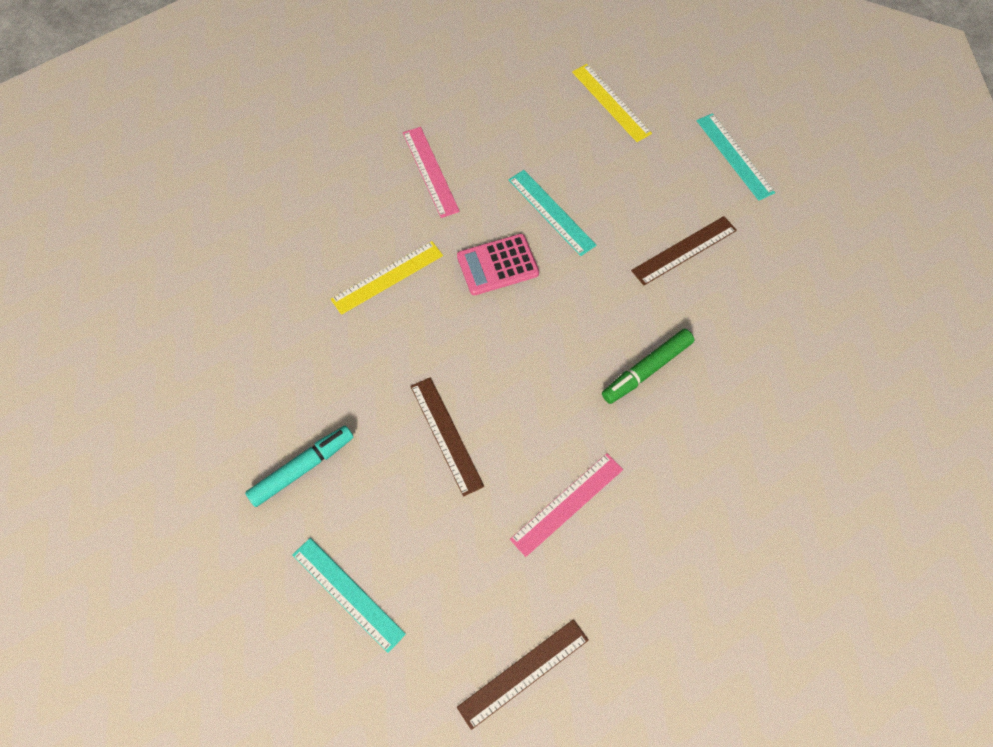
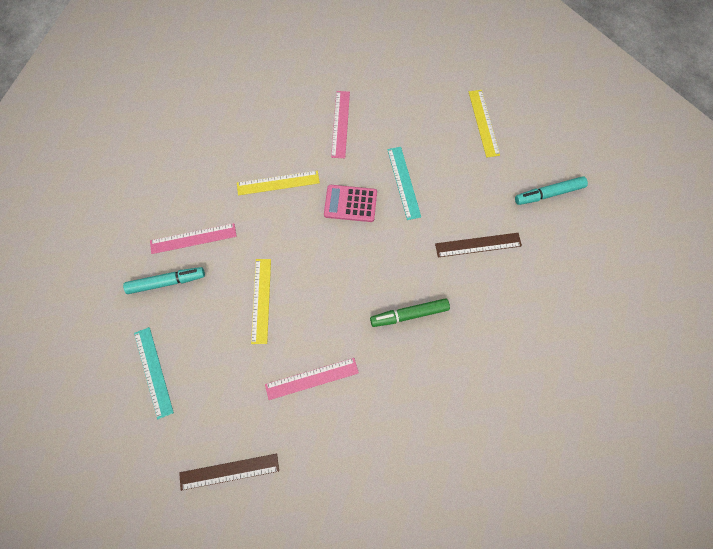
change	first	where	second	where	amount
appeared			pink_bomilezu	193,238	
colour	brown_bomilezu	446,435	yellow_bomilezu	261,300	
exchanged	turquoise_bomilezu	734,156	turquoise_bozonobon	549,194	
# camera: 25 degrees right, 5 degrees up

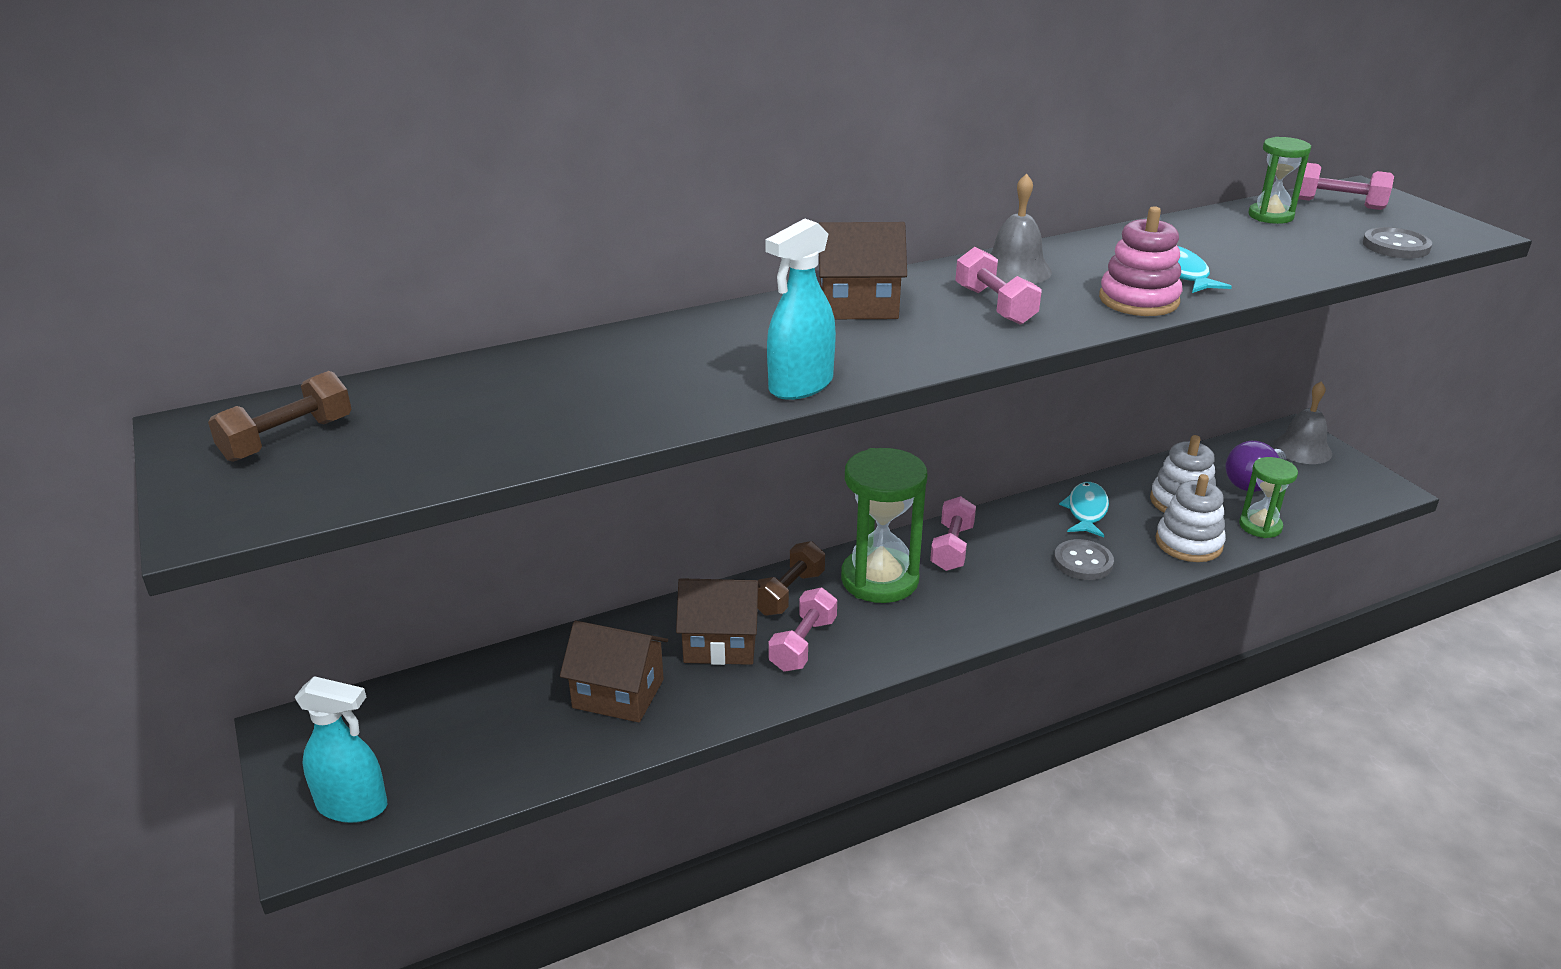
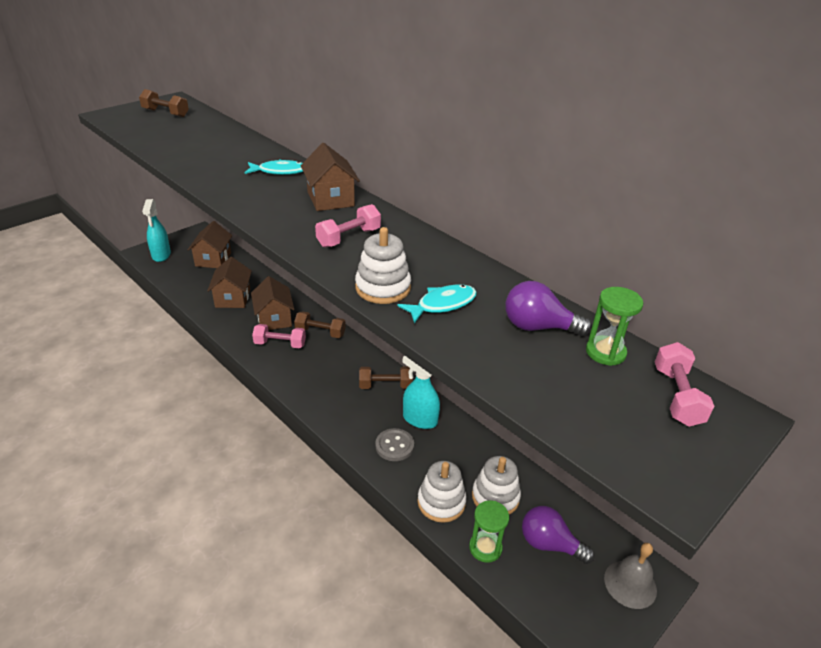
change	first	where	second	where	amount
appeared			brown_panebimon	213,259	
relocated	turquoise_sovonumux	1086,511		279,171	
colour	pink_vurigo	1138,300	white_vurigo	383,288	
colour	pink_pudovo	952,548	brown_pudovo	385,386	
relocated	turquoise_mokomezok	800,385		419,420	
appeared			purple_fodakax	538,327	
missing	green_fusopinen	879,579			
missing	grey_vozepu	1015,270			
missing	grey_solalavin	1395,246			
# camera: 70 degrees right, 5 degrees up

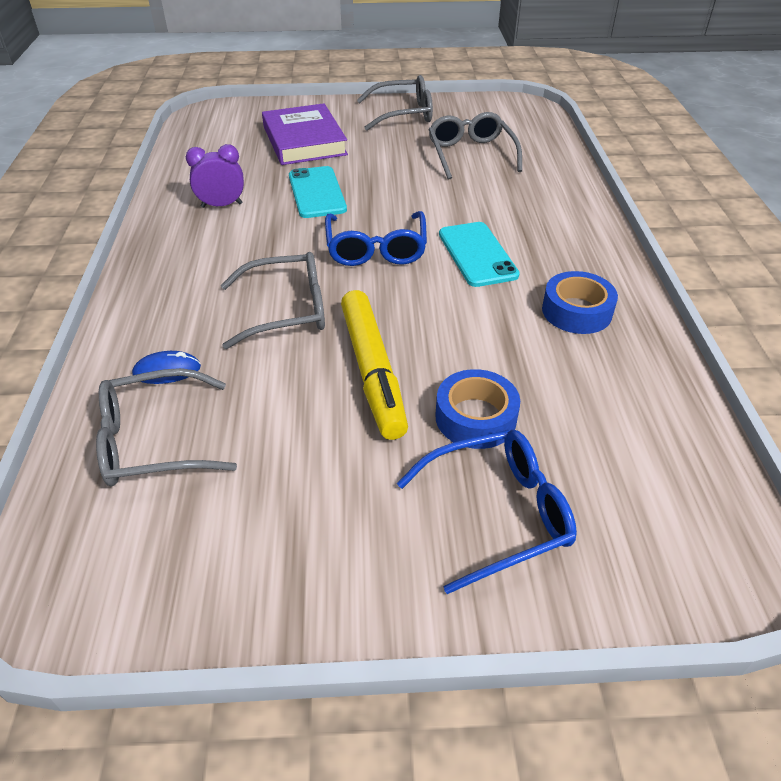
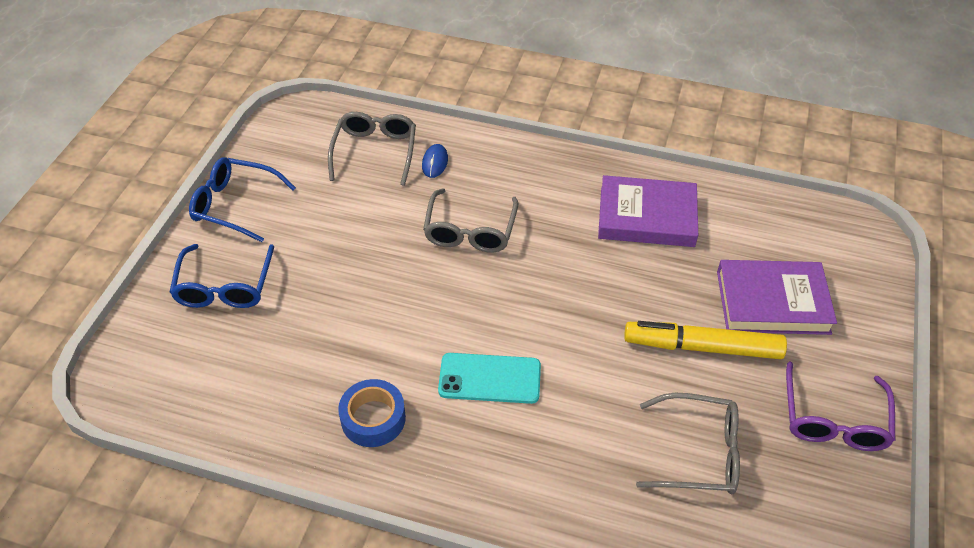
change	first	where	second	where	amount
relocated	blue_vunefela	376,248		236,205	
exchanged	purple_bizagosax	222,205	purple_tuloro	646,216	
relocated	yellow_bozonobon	373,371		702,347	
colour	grey_vunefela	403,114	purple_vunefela	834,419	
missing	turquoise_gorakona	317,192			
missing	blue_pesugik	475,417			
# camera: 110 degrees right, 5 degrees up

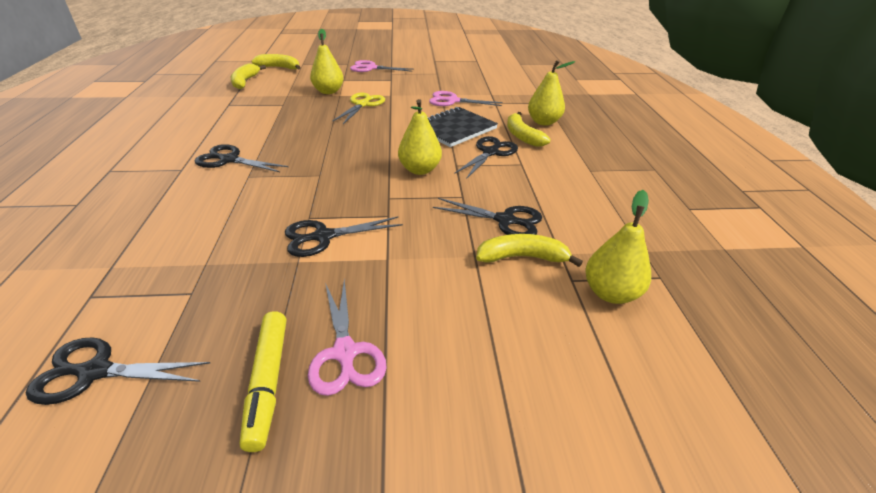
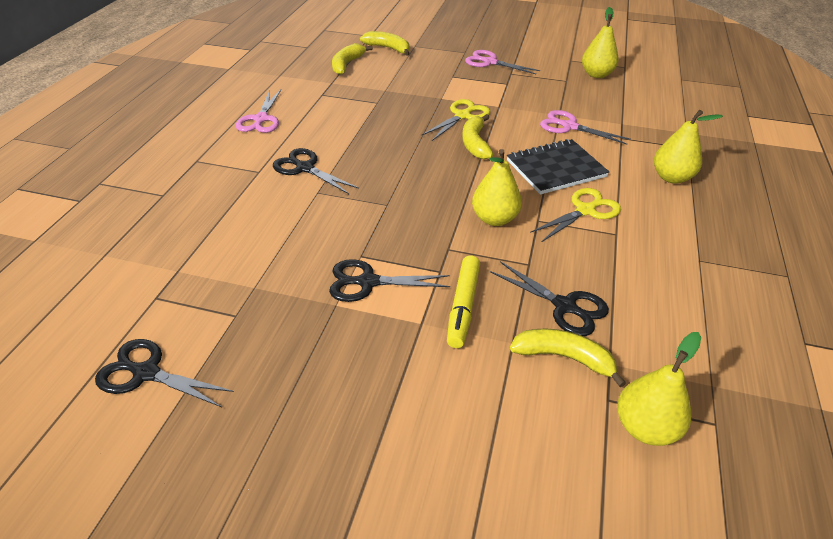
change	first	where	second	where	amount
relocated	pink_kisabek	345,353		261,119	
relocated	yellow_bozonobon	268,382		463,306	
relocated	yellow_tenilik	522,136		475,143	
colour	black_kisabek	490,152	yellow_kisabek	585,210	
relocated	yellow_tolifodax	328,91		596,74	
# camera: 20 degrees right, 5 degrees up

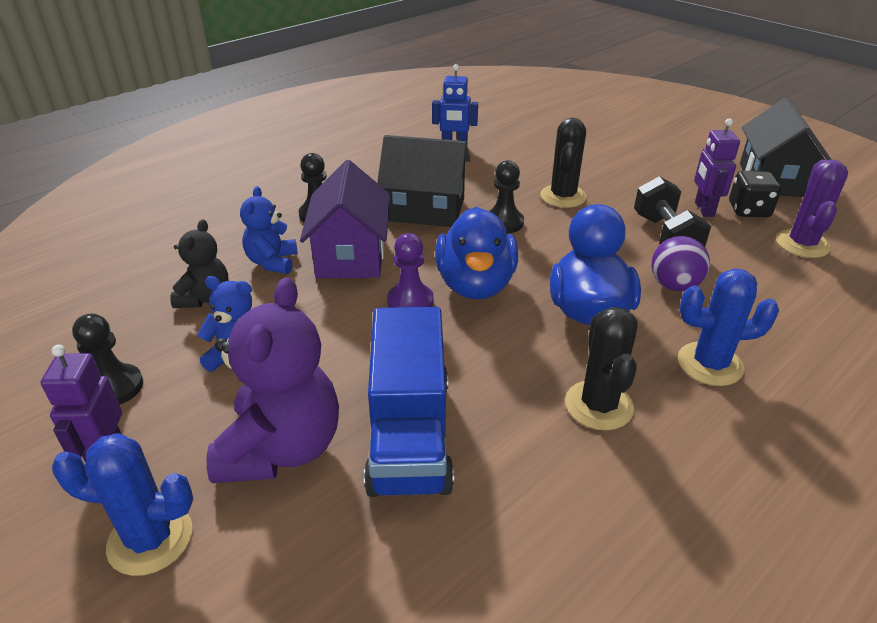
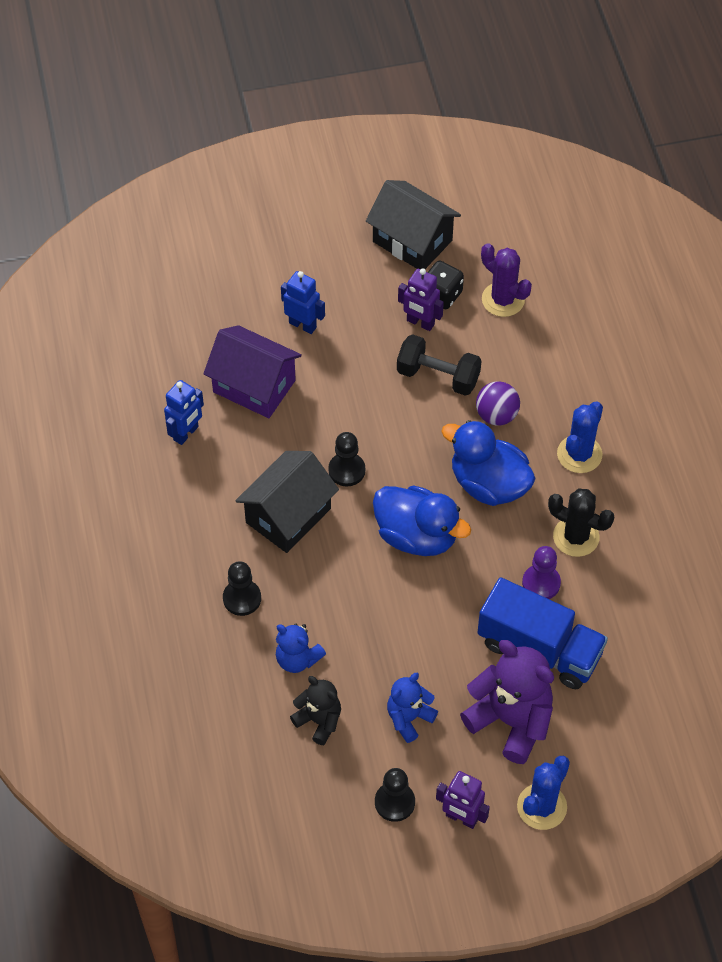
change	first	where	second	where	amount
relocated	purple_panebimon	351,256		254,386	
appeared			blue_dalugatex	303,325	
relocated	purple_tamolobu	410,301		541,583	
missing	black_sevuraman	563,196			
# camera: 60 degrees left, 20 degrees up

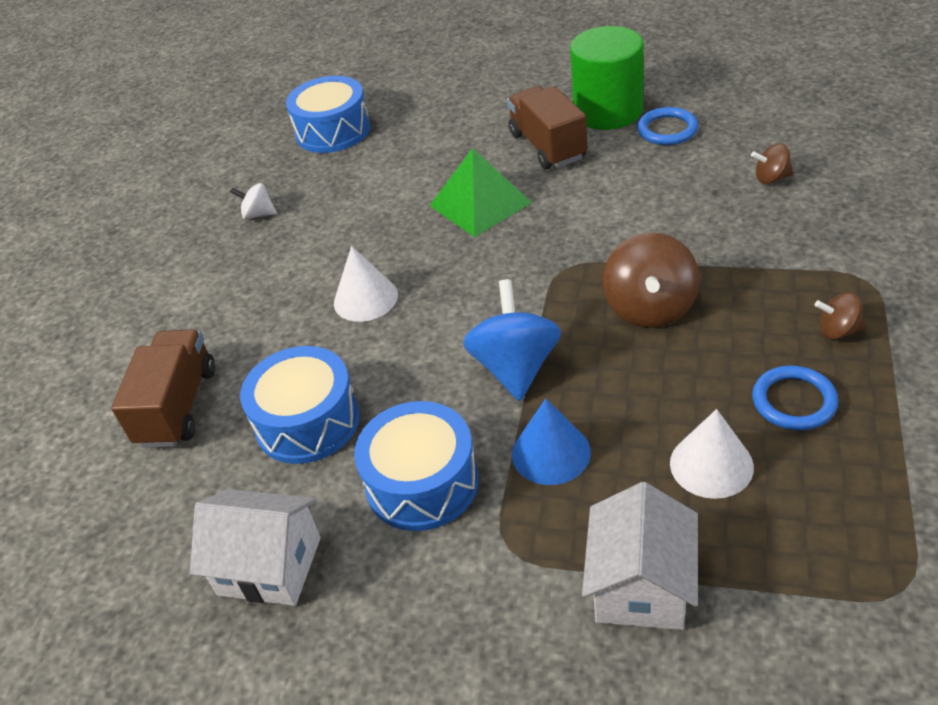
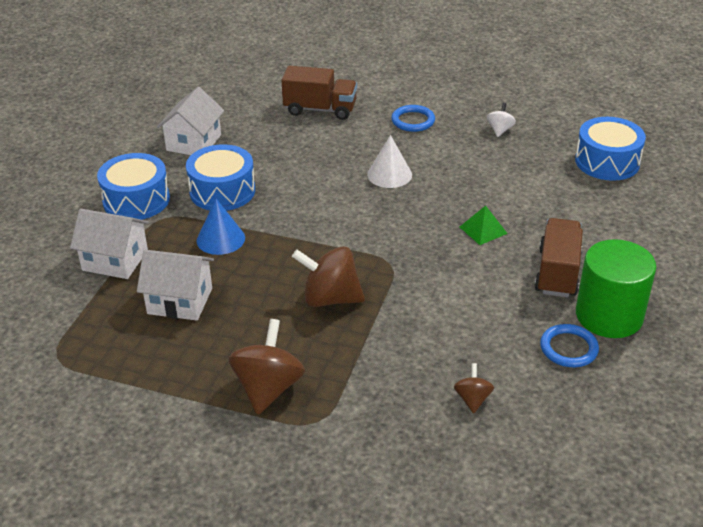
change	first	where	second	where	amount
relocated	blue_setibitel	307,421		136,200	
exchanged	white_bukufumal	711,465	white_panebimon	180,301	
size	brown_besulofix	838,331		268,388	x1.94
relocated	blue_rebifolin	794,401		413,121	
size	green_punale	480,204		483,230	x0.58
spun	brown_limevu	548,146		557,273	60 degrees counterclockwise
missing	blue_besulofix	515,367			
# camera: 90 degrees right, 5 degrees down

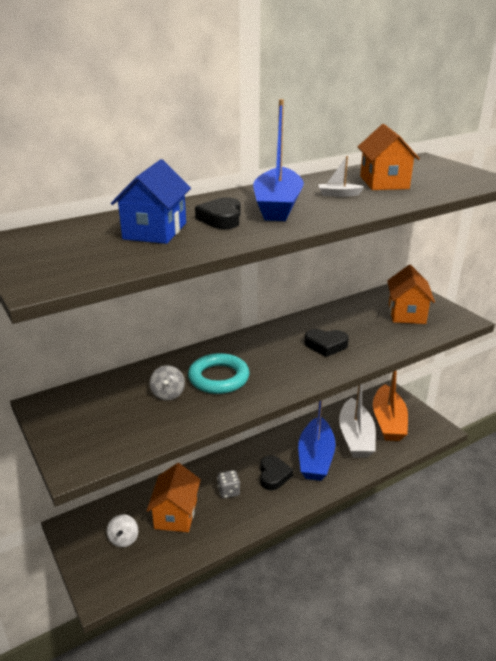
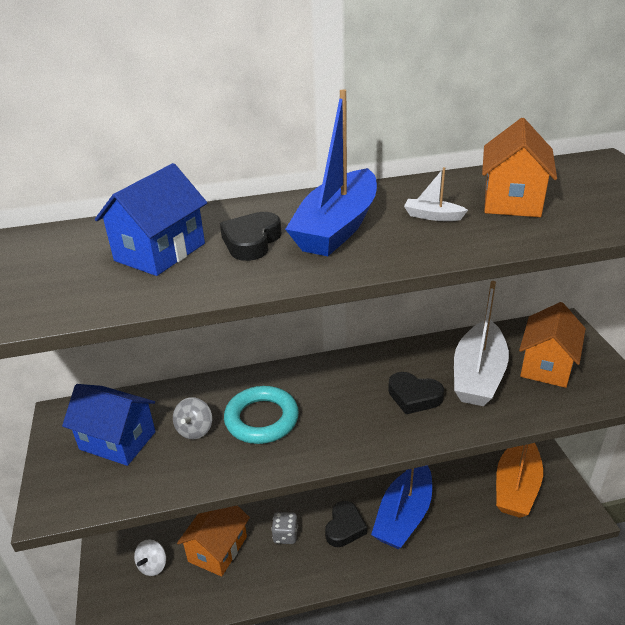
change	first	where	second	where	amount
appeared			blue_panebimon	117,440	
relocated	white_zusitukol	355,437		478,375	
# camera: 20 degrees right, 5 degrees up

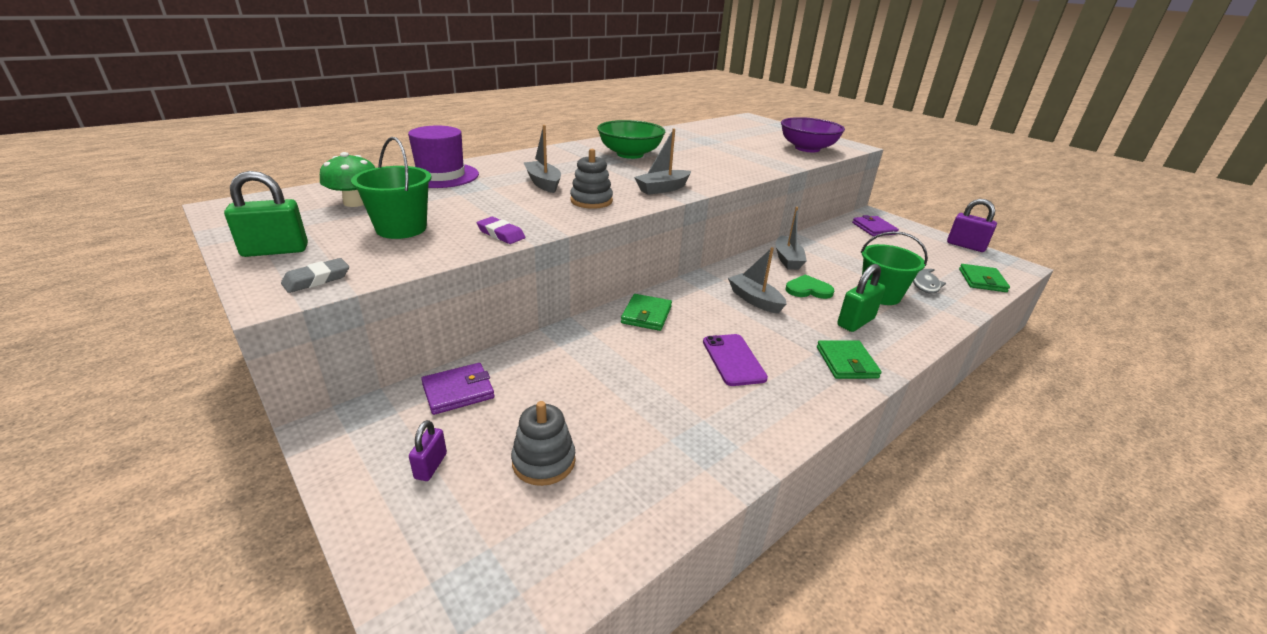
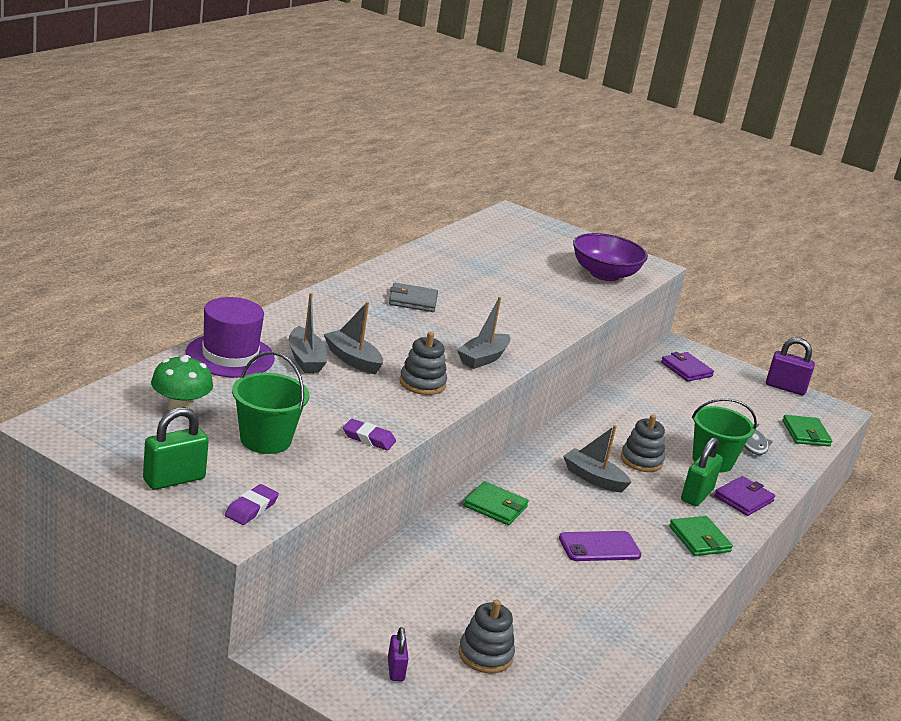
change	first	where	second	where	amount
colour	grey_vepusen	317,279	purple_vepusen	251,508	
relocated	grey_zusitukol	787,259		305,359	
exchanged	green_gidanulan	630,154	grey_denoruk	413,300	
spun	green_denoruk	646,315		495,506	60 degrees counterclockwise
spun	purple_gorakona	733,360		599,547	75 degrees counterclockwise
exchanged	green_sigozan	808,289	grey_vurigo	641,460	
relocated	purple_denoruk	458,391		743,499	
# camera: 20 degrees left, 5 degrees down

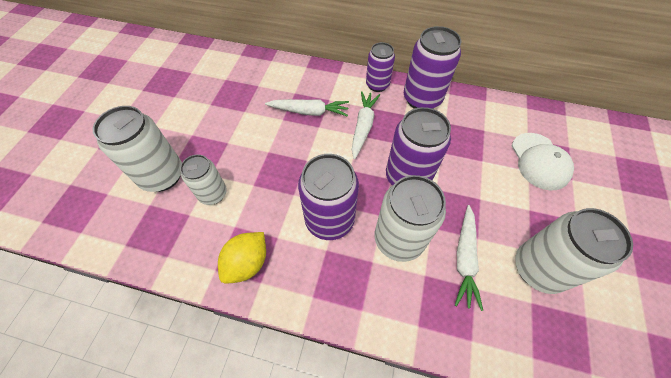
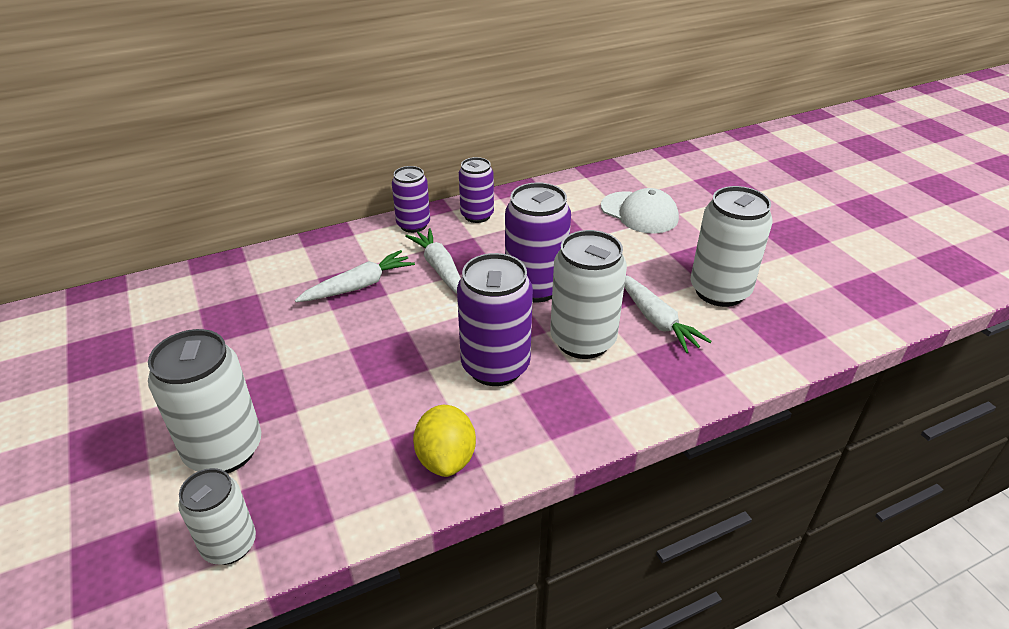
change	first	where	second	where	amount
relocated	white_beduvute	213,194		229,545	
size	purple_beduvute	422,99		477,215	x0.62
# camera: 40 degrees left, 20 degrees down

